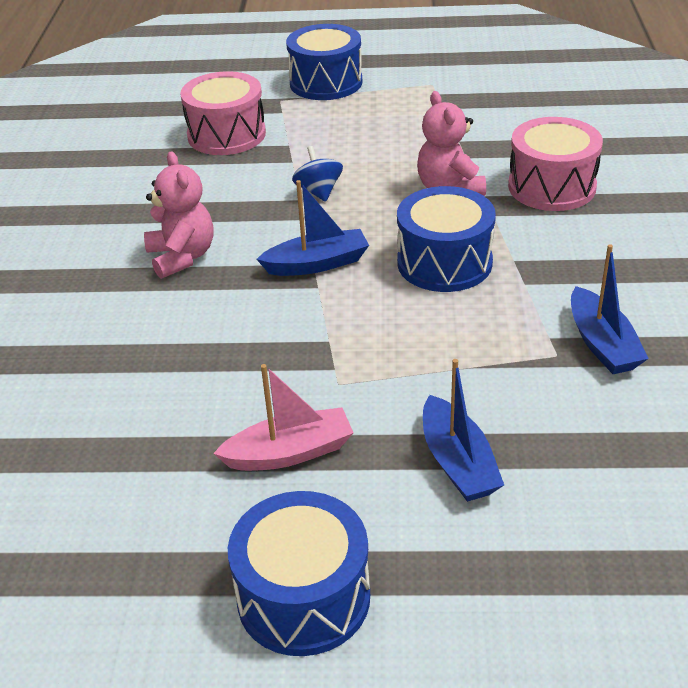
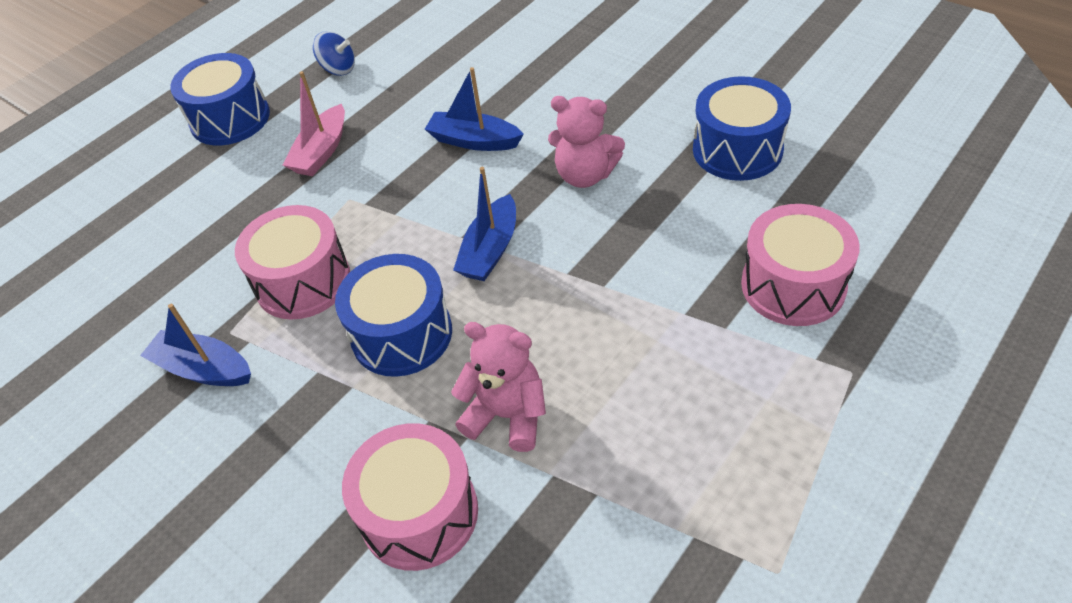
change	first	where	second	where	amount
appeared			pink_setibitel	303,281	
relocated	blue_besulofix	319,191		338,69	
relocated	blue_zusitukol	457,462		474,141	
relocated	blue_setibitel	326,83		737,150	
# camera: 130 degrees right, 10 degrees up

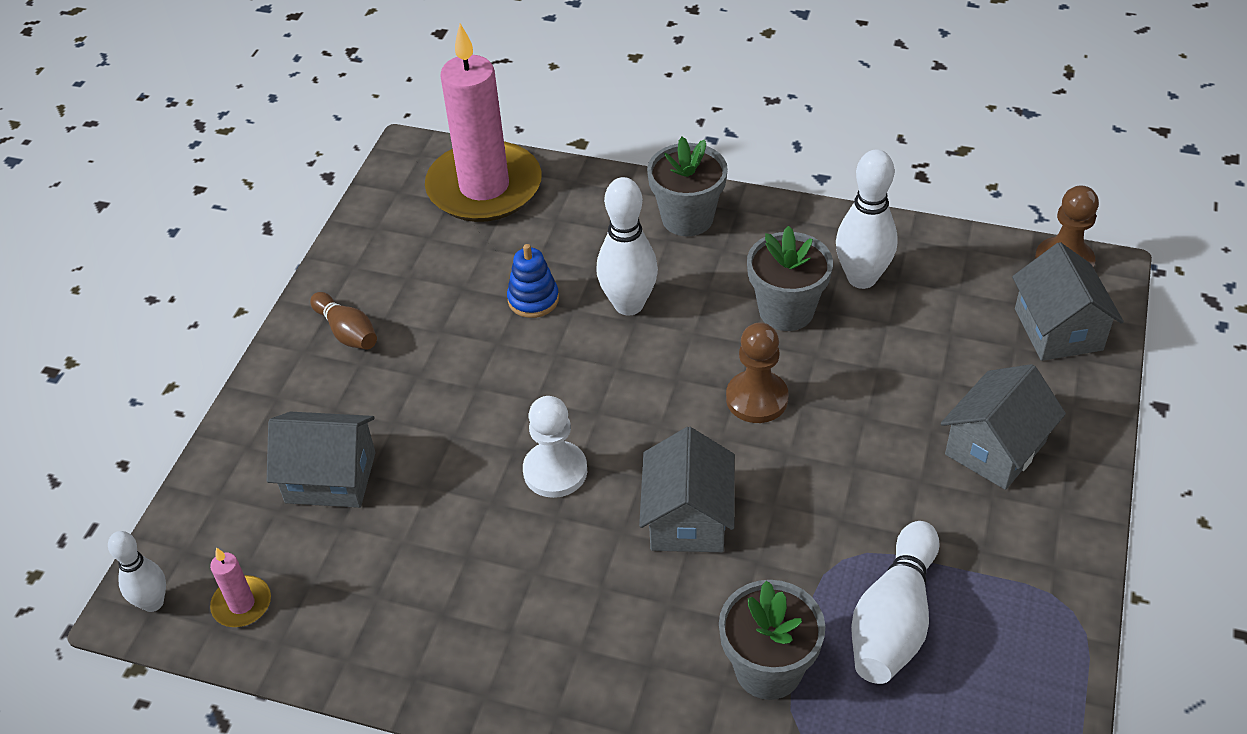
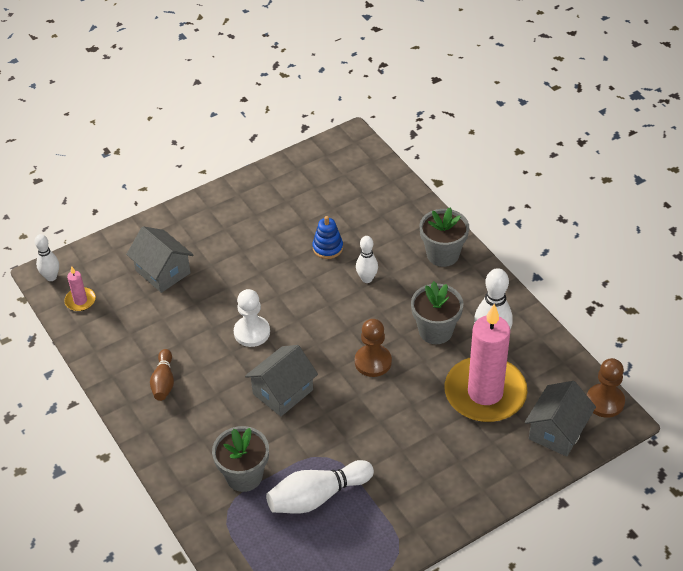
change	first	where	second	where	amount
relocated	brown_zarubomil	347,332		164,382	
size	white_zarubomil	628,304		367,279	x0.62
relocated	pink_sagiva	484,187		485,393	
missing	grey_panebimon	995,448			
# camera: 40 degrees right, 0 degrees up

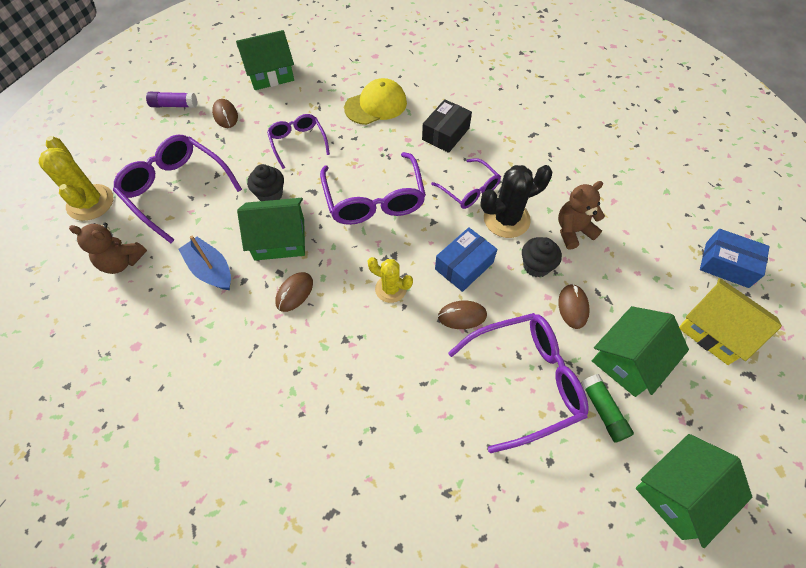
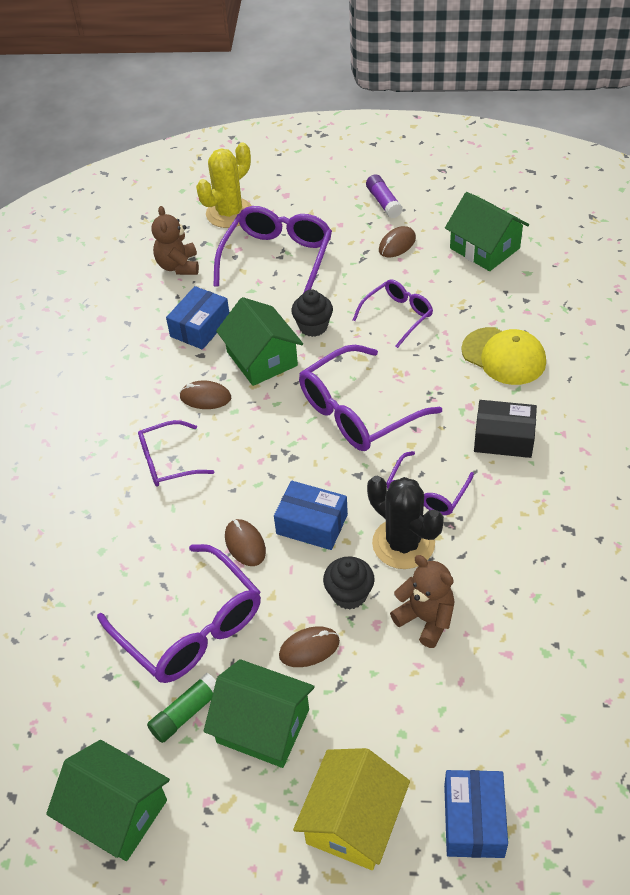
change	first	where	second	where	amount
appeared			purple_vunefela	168,461	
exchanged	blue_zusitukol	211,270	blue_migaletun	200,327	
missing	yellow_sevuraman	390,289			
# camera: 70 degrees right, 10 degrees down

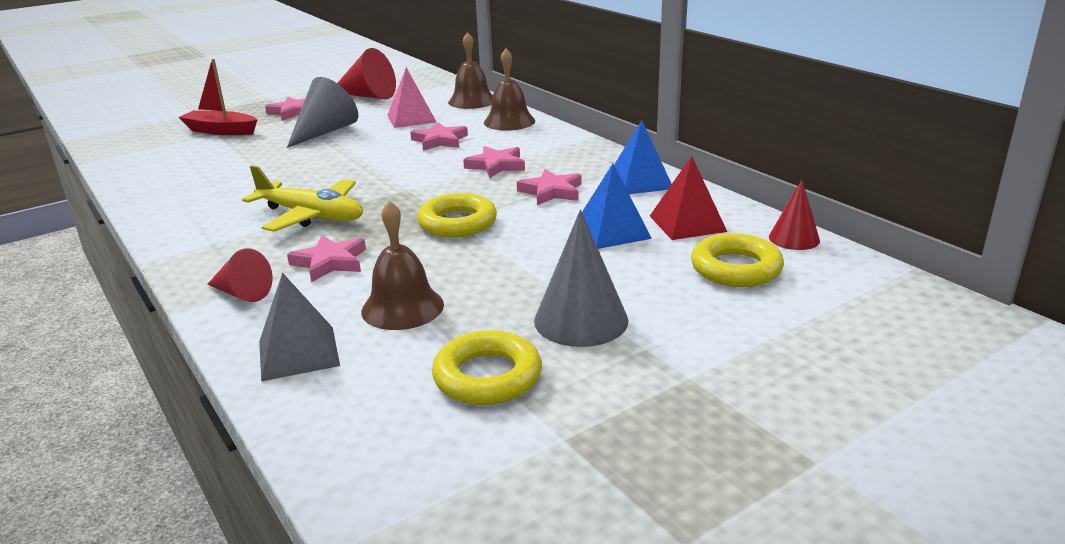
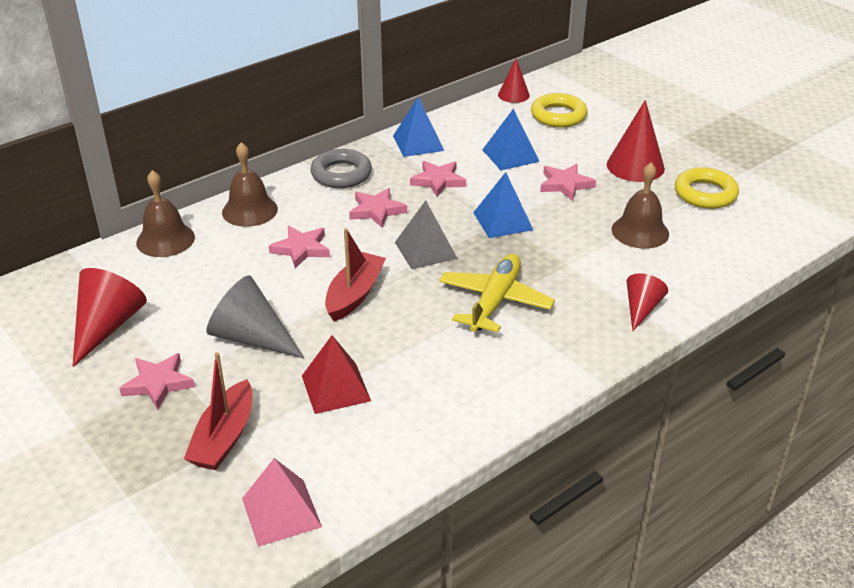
change	first	where	second	where	amount
relocated	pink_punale	411,118		281,512	
relocated	red_punale	687,223		335,388	
appeared			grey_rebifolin	341,174	
appeared			red_zusitukol	354,294	
relocated	grey_punale	298,353		425,250	
exchanged	yellow_rebifolin	457,223	blue_punale	503,221	
relocated	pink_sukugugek	330,262		565,184	
colour	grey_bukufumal	581,320	red_bukufumal	635,166	
# camera: 95 degrees left, 10 degrees up

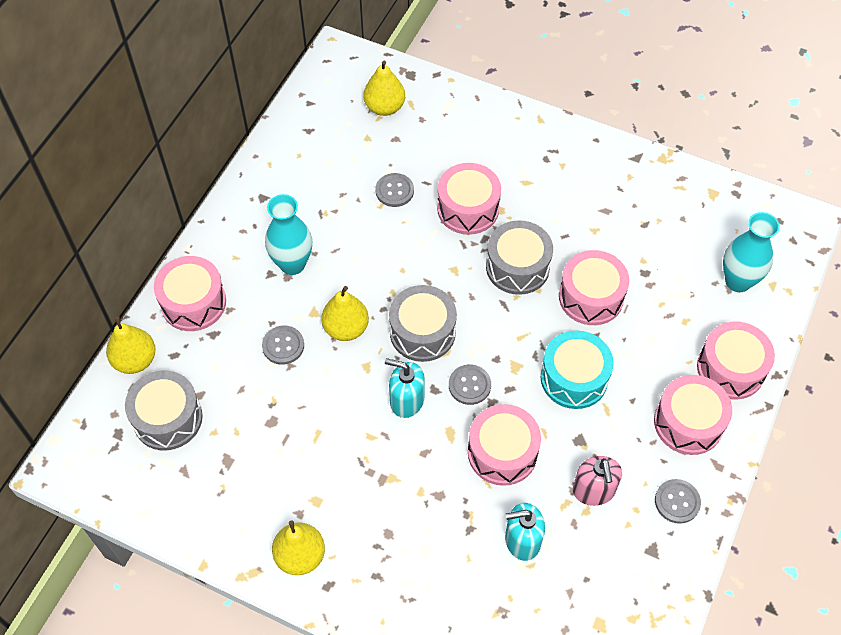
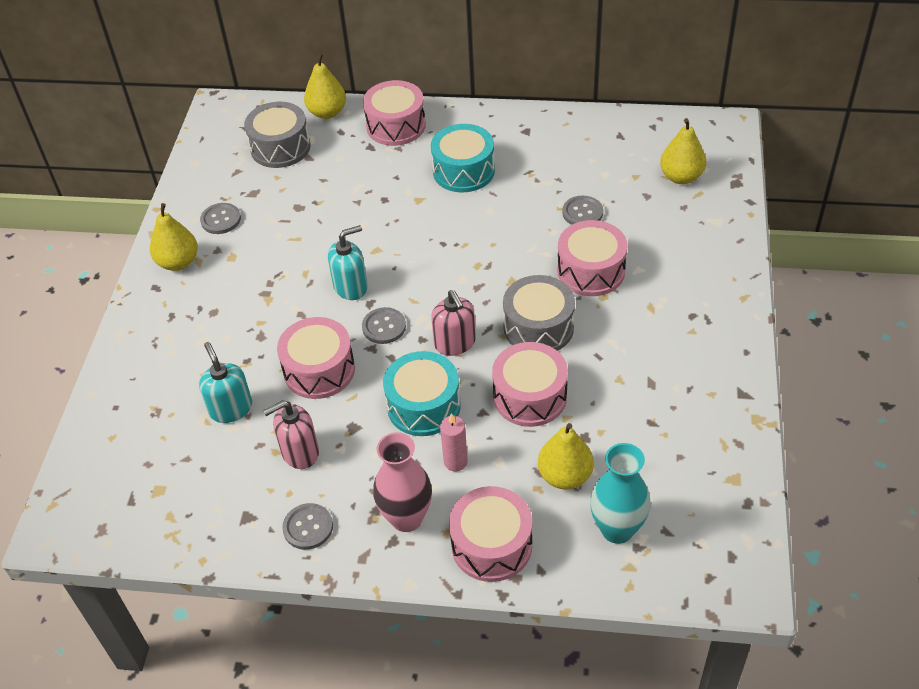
change	first	where	second	where	amount
relocated	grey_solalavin	283,346		221,220	
spun	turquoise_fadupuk	406,400		351,287	60 degrees clockwise
exchanged	pink_setibitel	688,423	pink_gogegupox	406,518	
exchanged	turquoise_gogegupox	292,264	turquoise_setibitel	463,171	
appeared			pink_fadupuk	455,343	
appeared			pink_sagiva	455,462	
relocated	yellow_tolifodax	346,328		565,476	
missing	grey_setibitel	422,332			
# camera: 75 degrees right, 10 degrees down

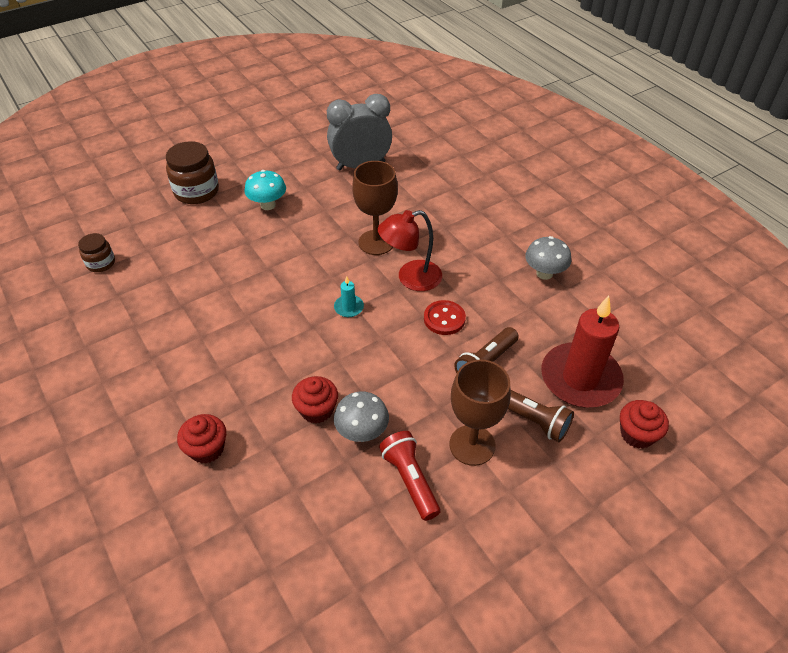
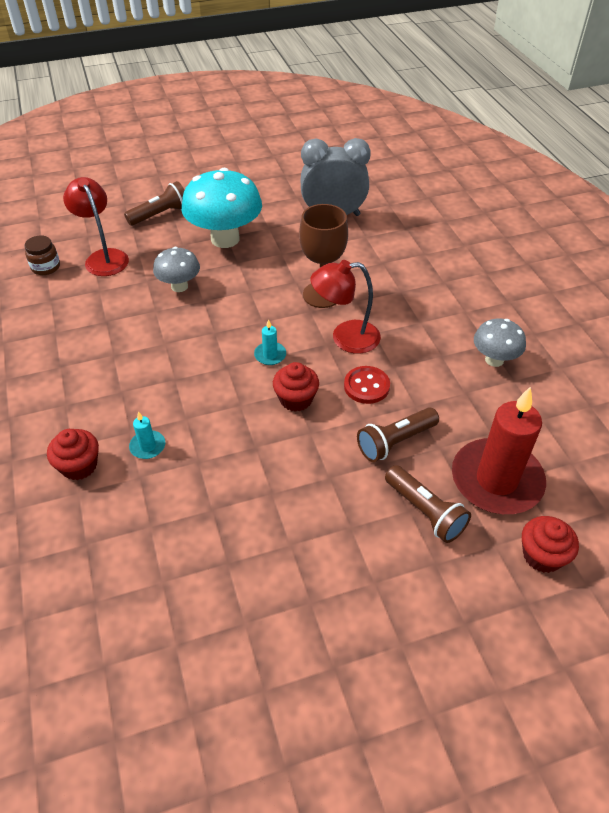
change	first	where	second	where	amount
appeared			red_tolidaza	103,257	
exchanged	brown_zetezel	196,191	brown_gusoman	160,214	
appeared			turquoise_sagiva	147,446	
relocated	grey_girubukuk	362,432		179,286	
size	turquoise_girubukuk	268,205		225,239	x1.82
relocated	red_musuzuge	317,410		296,399	
missing	red_gusoman	410,480			
missing	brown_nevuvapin	472,445			
# camera: 15 degrees right, 0 degrees up

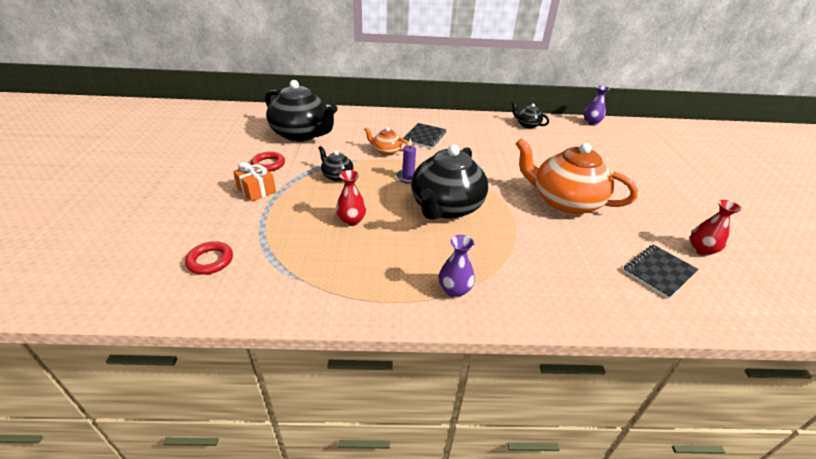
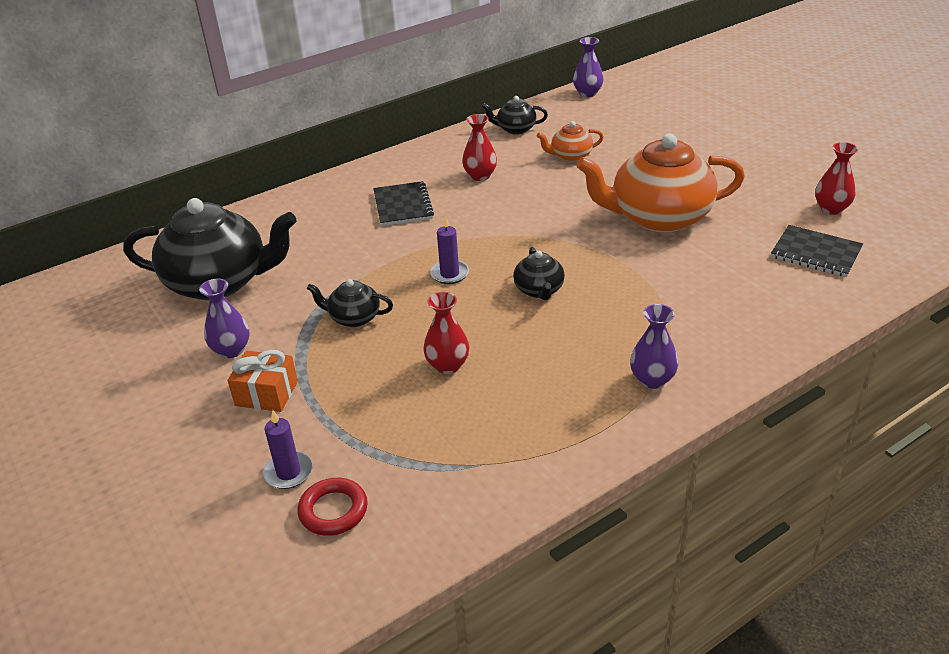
change	first	where	second	where	amount
exchanged	red_rebifolin	268,164	purple_gogegupox	231,350	
appeared			purple_sagiva	288,472	
appeared			red_gogegupox	480,176	
size	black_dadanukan	445,207		539,290	x0.46
relocated	orange_dadanukan	386,151		570,156	
spun	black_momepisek	659,272		816,253	75 degrees counterclockwise
# camera: 30 degrees left, 0 degrees up

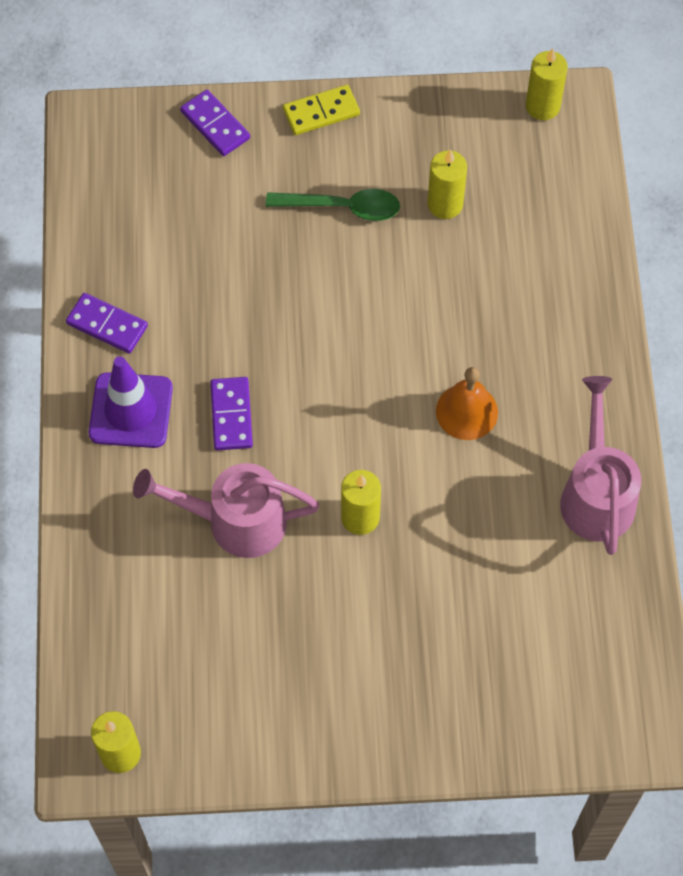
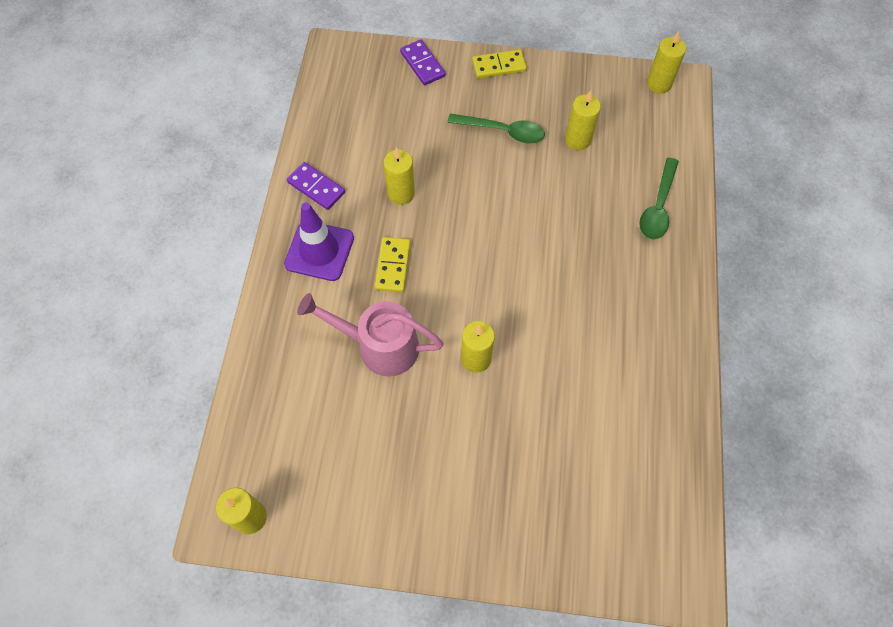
change	first	where	second	where	amount
colour	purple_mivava	231,415	yellow_mivava	393,266	
appeared			yellow_sagiva	401,193	
appeared			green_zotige	658,207	
missing	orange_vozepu	467,411			
missing	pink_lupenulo	596,493			
# camera: 10 degrees right, 0 degrees up

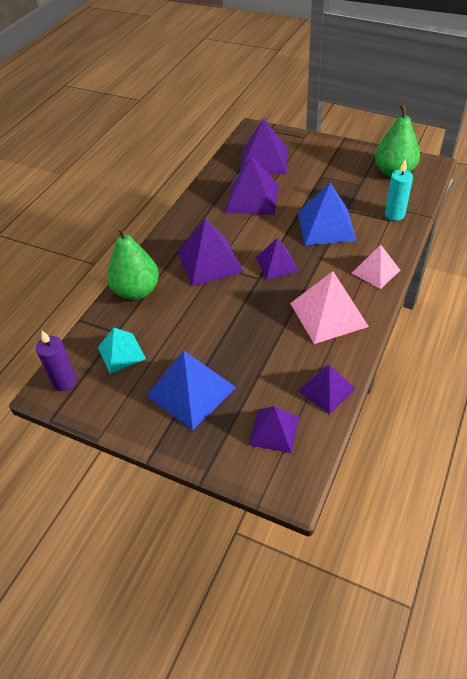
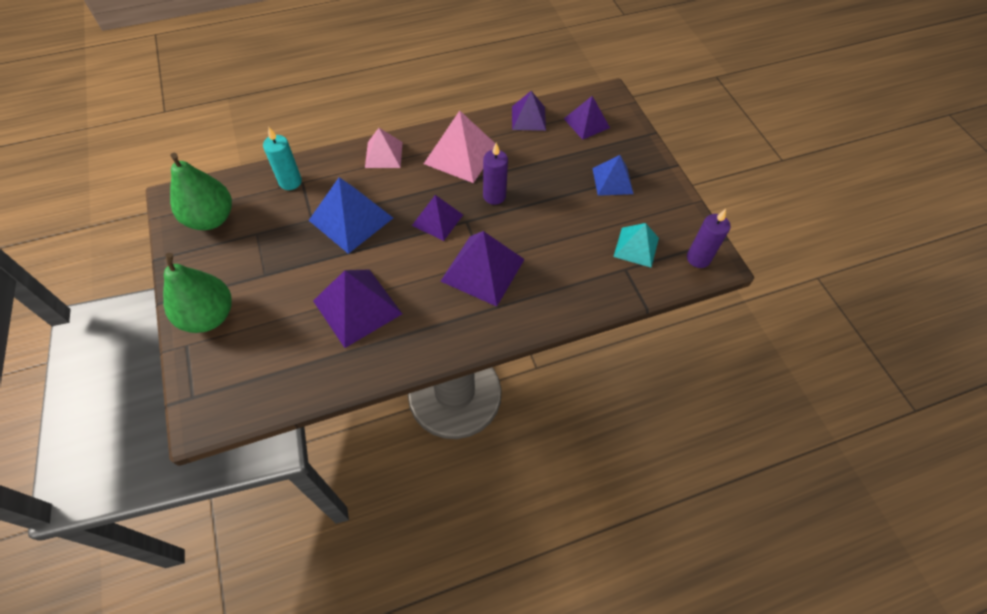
change	first	where	second	where	amount
relocated	green_tolifodax	136,291		209,316	
appeared			purple_sagiva	494,196	
size	blue_punale	191,391		612,181	x0.63
missing	purple_punale	264,160			
# camera: 140 degrees left, 10 degrees up

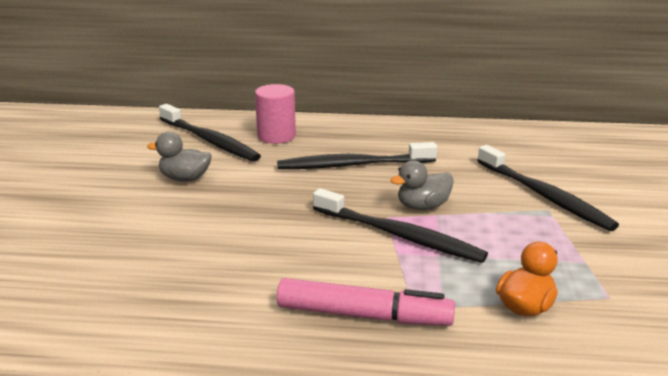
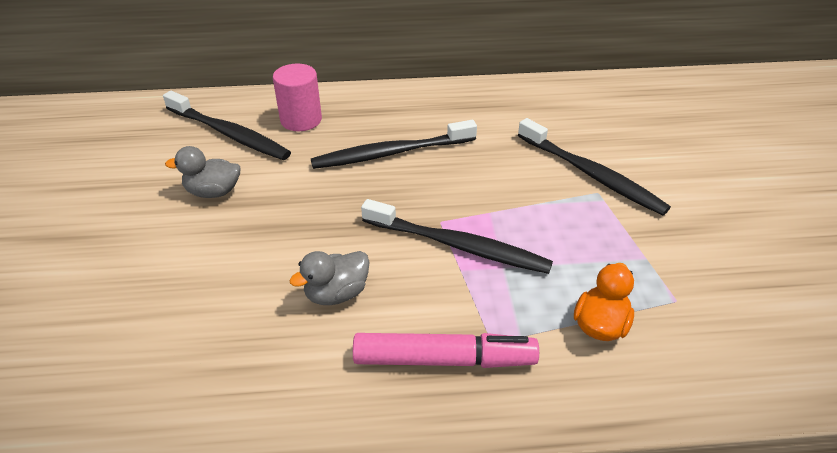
change	first	where	second	where	amount
relocated	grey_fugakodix	422,206		336,293	
# camera: 10 degrees left, 15 degrees up

